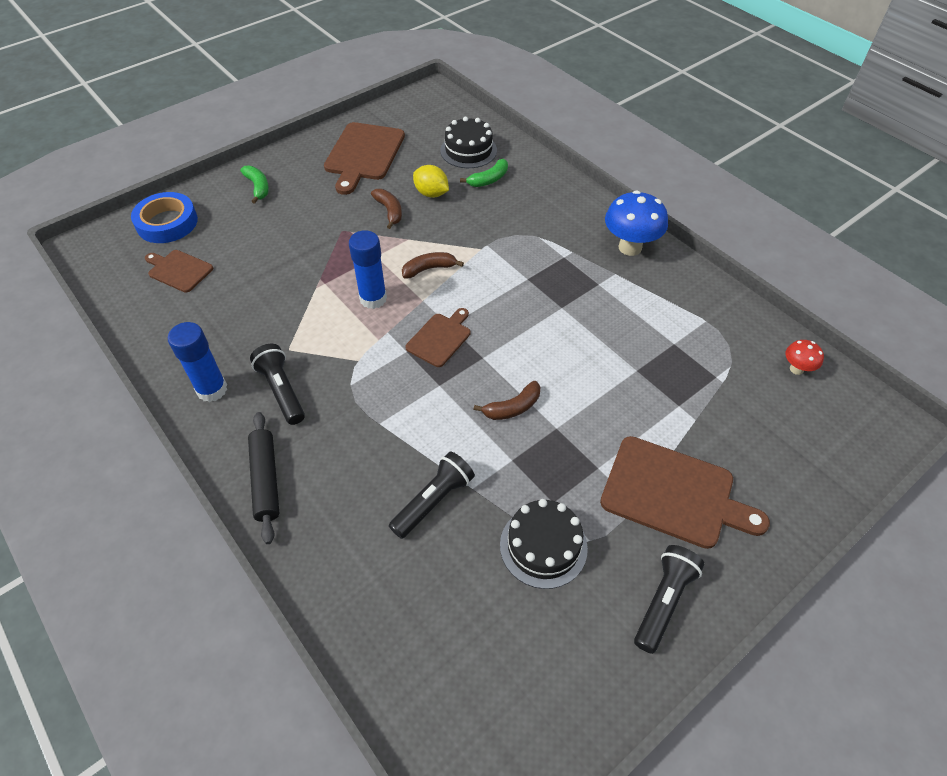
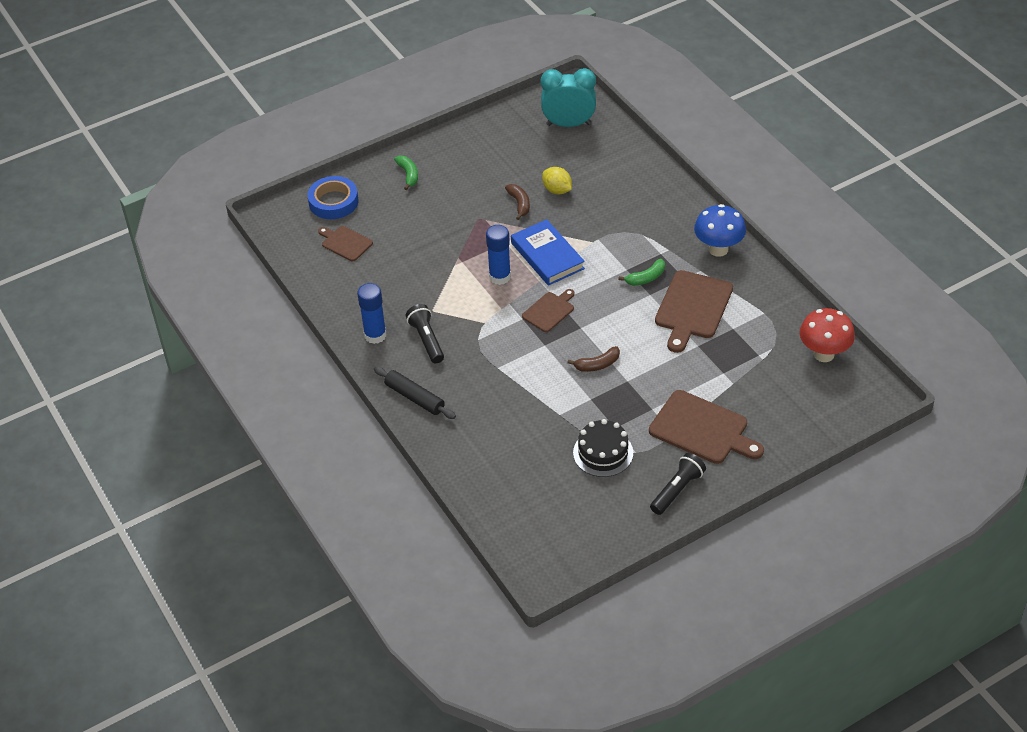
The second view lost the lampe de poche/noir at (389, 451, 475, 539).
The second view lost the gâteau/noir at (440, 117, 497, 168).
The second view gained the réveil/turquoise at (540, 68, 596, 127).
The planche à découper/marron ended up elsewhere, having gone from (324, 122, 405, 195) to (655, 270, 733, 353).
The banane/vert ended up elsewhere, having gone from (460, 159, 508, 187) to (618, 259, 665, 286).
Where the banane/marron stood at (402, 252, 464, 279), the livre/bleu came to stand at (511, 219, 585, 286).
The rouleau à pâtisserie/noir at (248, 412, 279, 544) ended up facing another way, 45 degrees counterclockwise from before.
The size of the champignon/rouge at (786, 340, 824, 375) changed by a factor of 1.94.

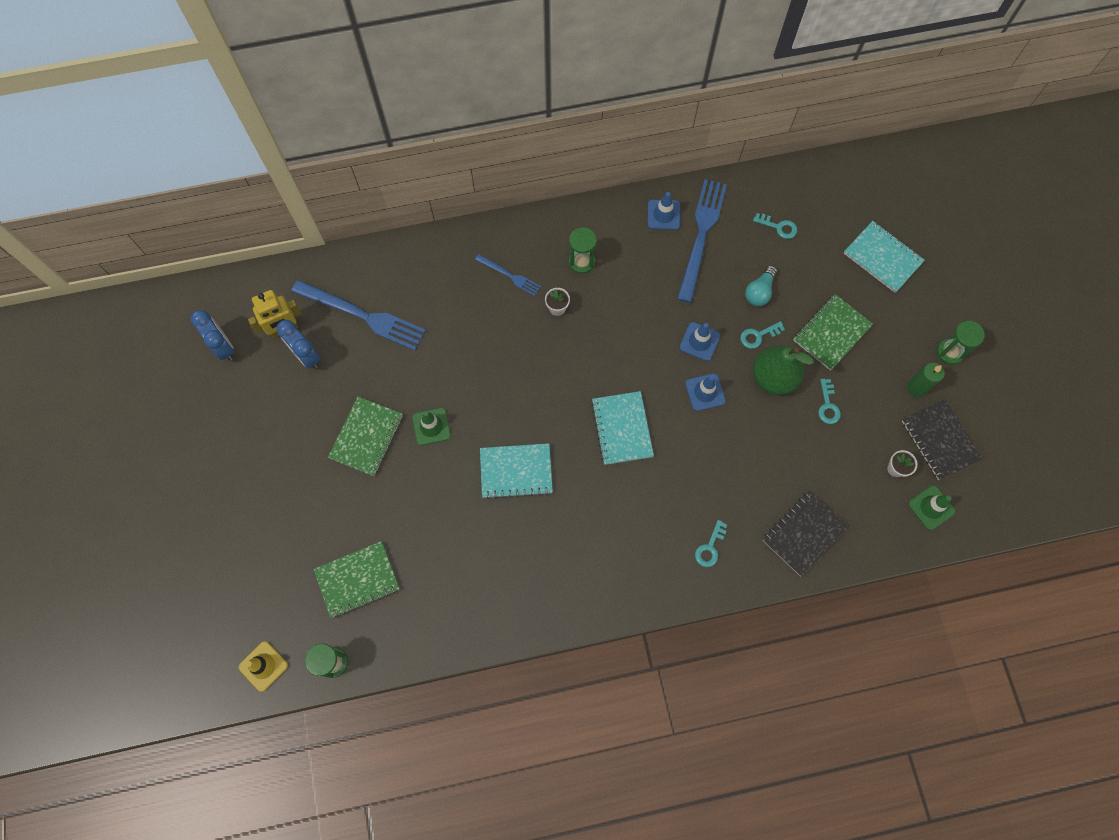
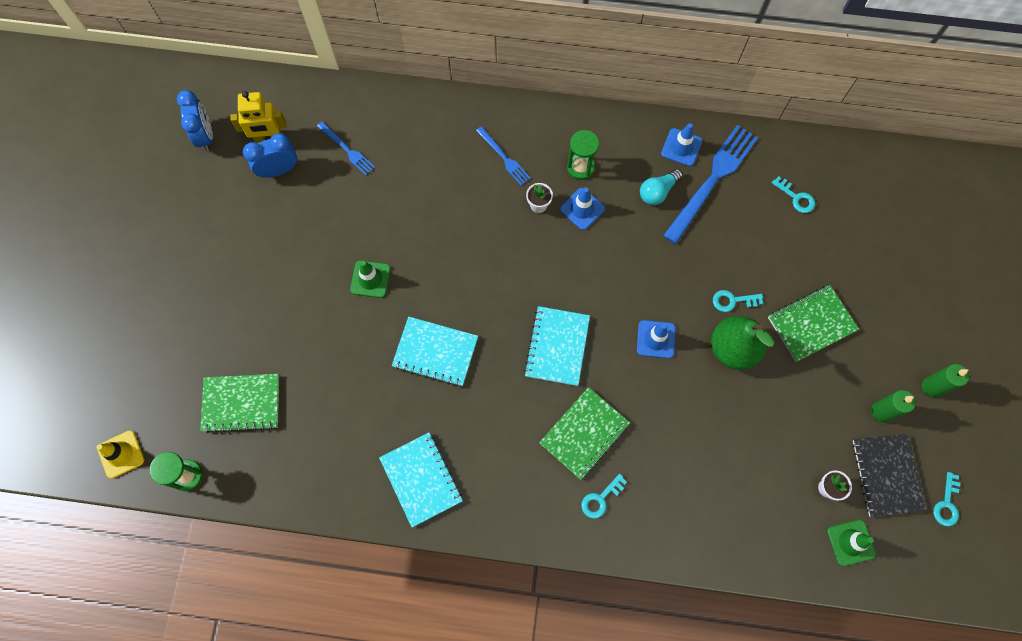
The second view lost the carnet/noir at (762, 491, 849, 577).
The carnet/vert ended up elsewhere, having gone from (328, 396, 403, 476) to (539, 387, 630, 480).
The cône de chantier/bleu ended up elsewhere, having gone from (679, 322, 720, 361) to (560, 187, 605, 230).
The ampoule/turquoise ended up elsewhere, having gone from (745, 266, 777, 306) to (640, 169, 683, 205).
The clé/turquoise ended up elsewhere, having gone from (818, 379, 841, 424) to (933, 472, 960, 526).
The carnet/turquoise ended up elsewhere, having gone from (844, 221, 925, 293) to (379, 433, 463, 527).
Where the sablier/vert stood at (937, 320, 985, 365), the bougie/vert came to stand at (922, 364, 969, 398).
The réveil/bleu at (277, 320, 320, 369) ended up facing another way, 90 degrees clockwise from before.
The size of the fourchette/bleu at (291, 280, 426, 351) changed by a factor of 0.52.

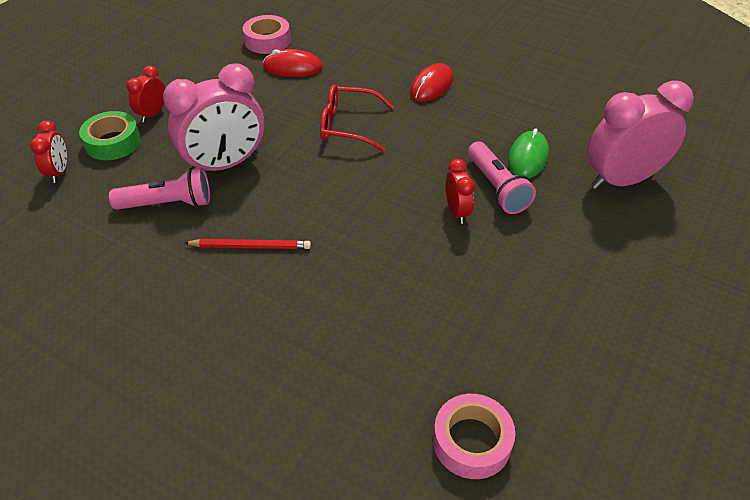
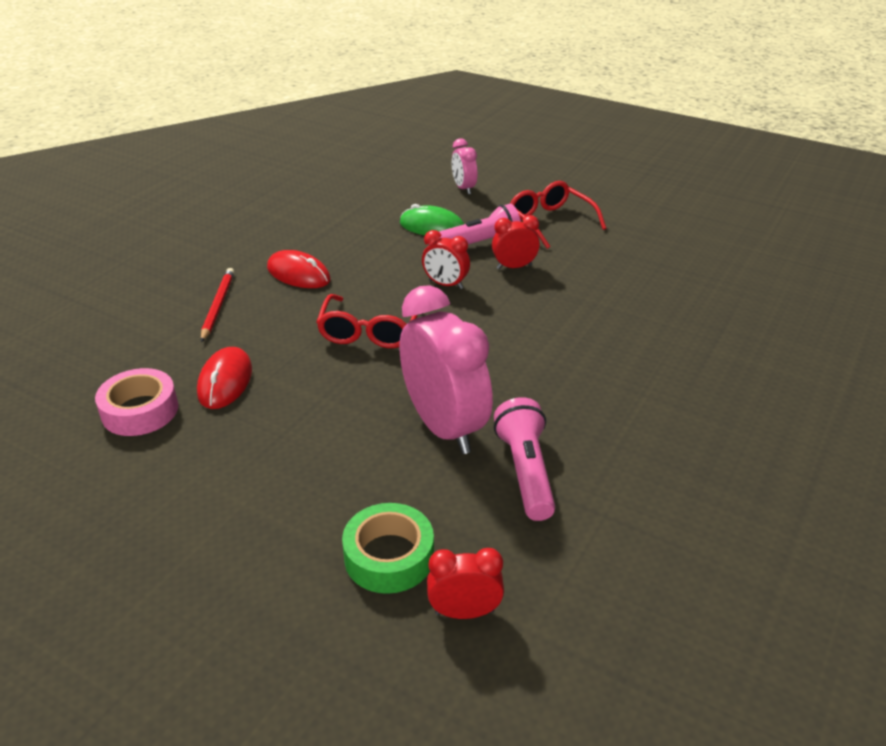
The second view lost the ruban adhésif/rose at (433, 394, 515, 479).
The second view gained the lunettes/rouge at (510, 181, 606, 249).
The réveil/rouge ended up elsewhere, having gone from (127, 66, 165, 122) to (422, 230, 470, 289).
The crayon/rouge ended up elsewhere, having gone from (184, 239, 311, 249) to (201, 268, 234, 342).
The size of the réveil/rose at (587, 81, 694, 189) changed by a factor of 0.49.

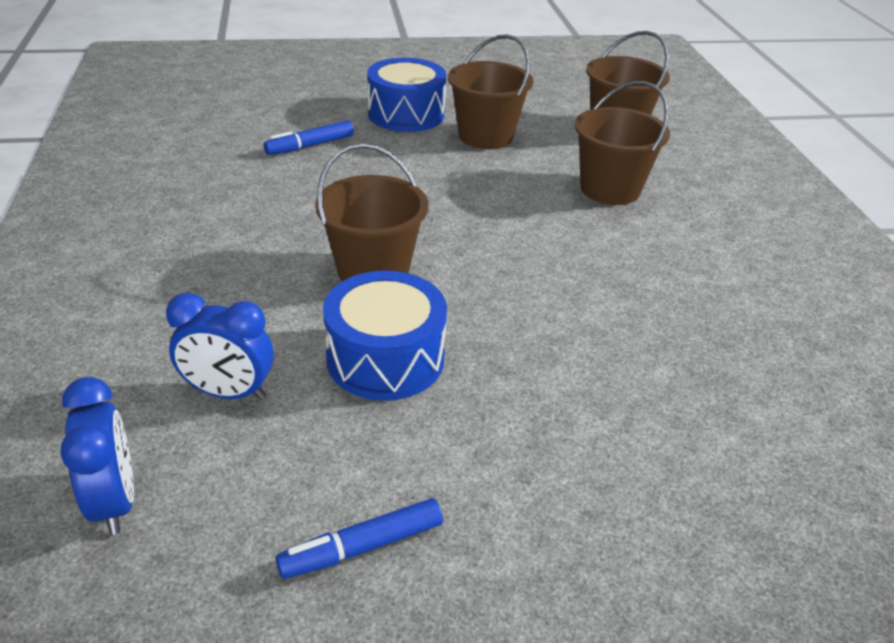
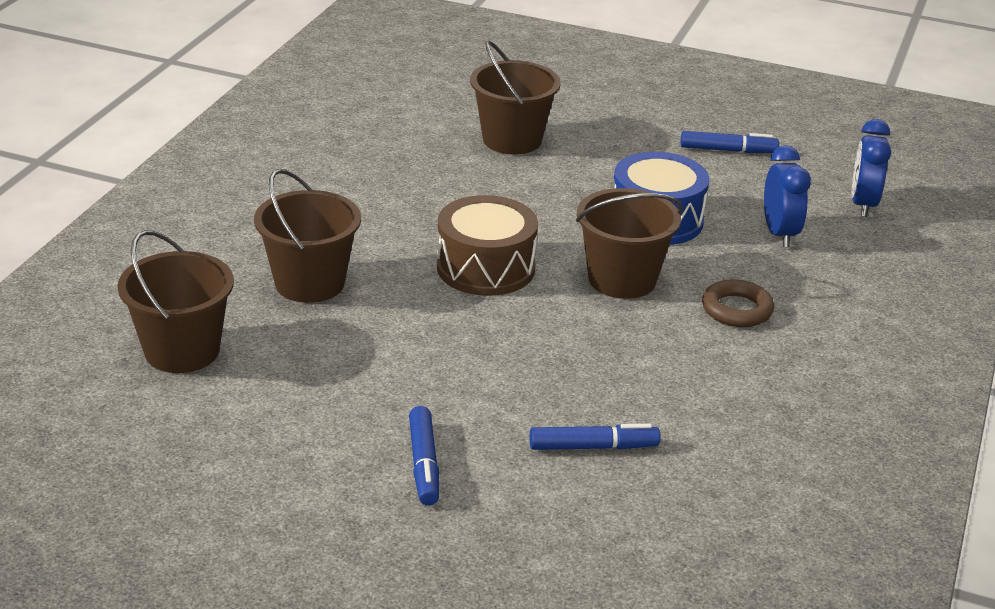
The second view gained the tambour/marron at (437, 195, 538, 296).
The second view gained the anneau/marron at (702, 279, 774, 327).
The seau/marron ended up elsewhere, having gone from (448, 34, 533, 149) to (470, 40, 561, 154).
Where the tambour/bleu stood at (367, 58, 446, 132), the feutre/bleu came to stand at (409, 406, 439, 506).
The réveil/bleu at (166, 292, 274, 400) ended up facing another way, 45 degrees clockwise from before.

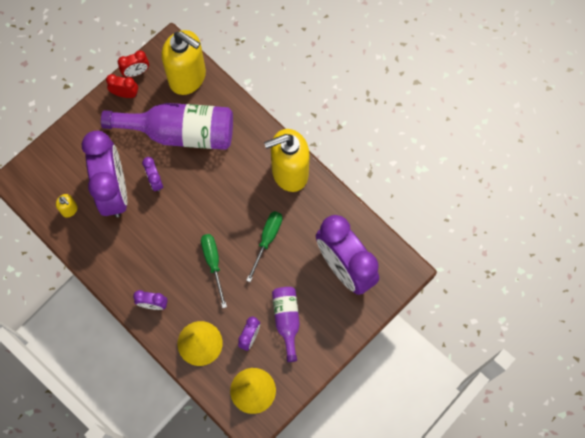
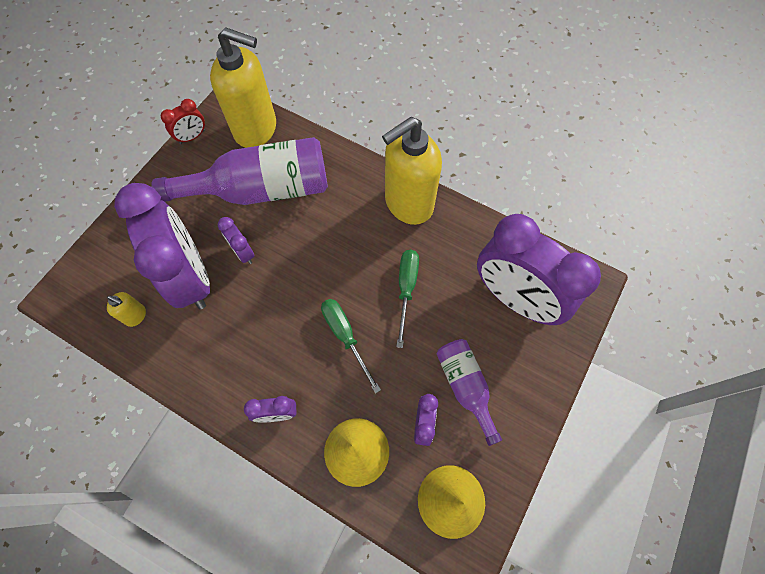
The second view lost the réveil/rouge at (106, 74, 138, 98).

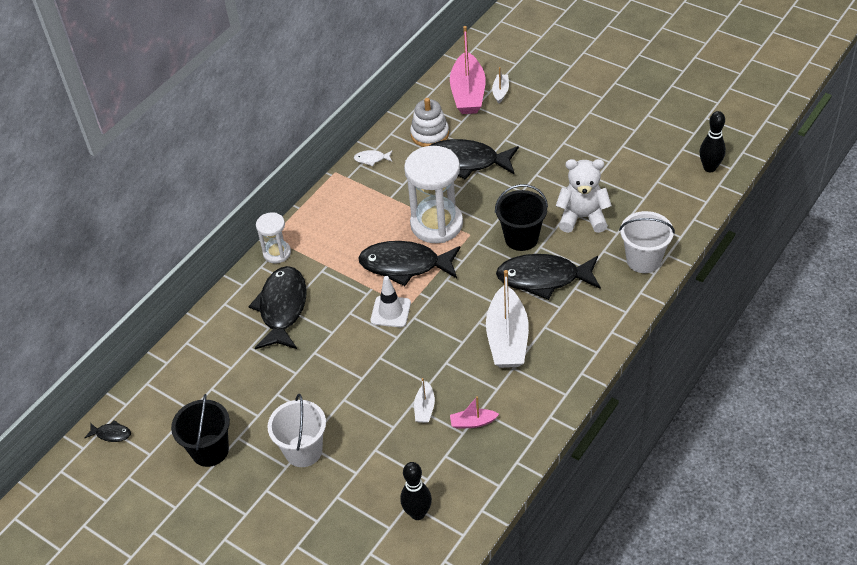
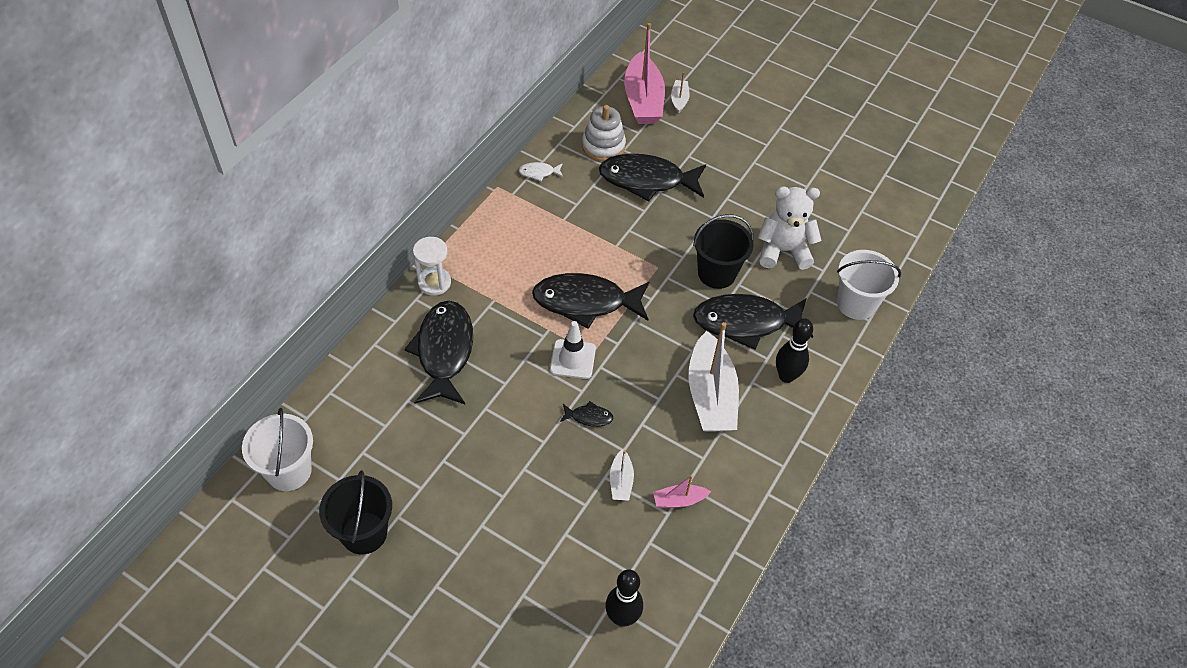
The second view lost the sablier/blanc at (404, 146, 463, 243).
The poisson/noir ended up elsewhere, having gone from (85, 420, 131, 442) to (560, 401, 614, 427).
The seau/blanc ended up elsewhere, having gone from (267, 394, 326, 467) to (242, 408, 313, 491).
The quille/noir ended up elsewhere, having gone from (699, 111, 726, 172) to (776, 318, 813, 383).

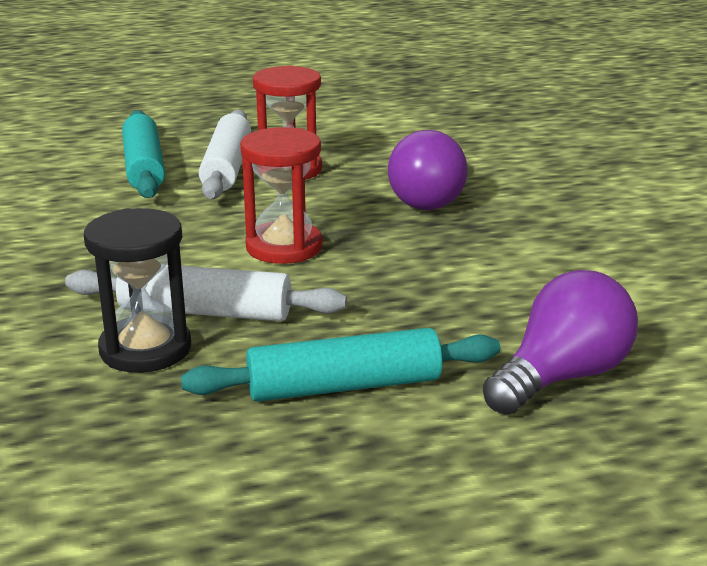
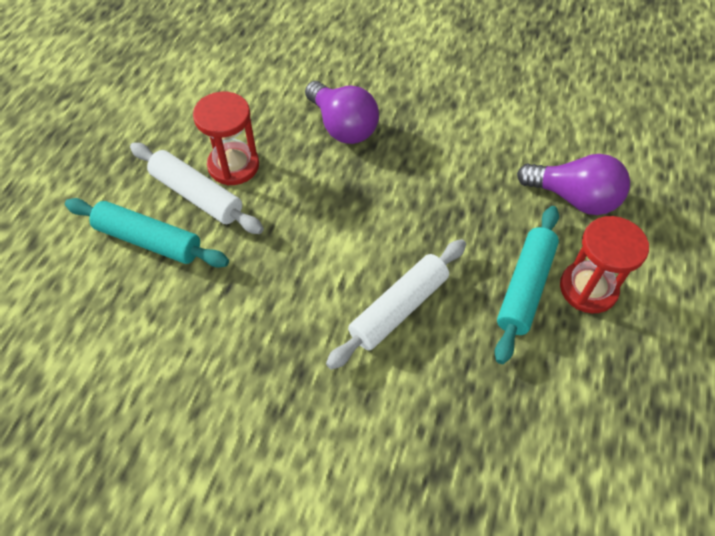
The second view lost the sablier/noir at (84, 208, 191, 373).
The sablier/rouge ended up elsewhere, having gone from (240, 127, 323, 264) to (560, 216, 649, 313).
The ampoule/violet at (483, 270, 638, 415) ended up facing another way, 120 degrees clockwise from before.

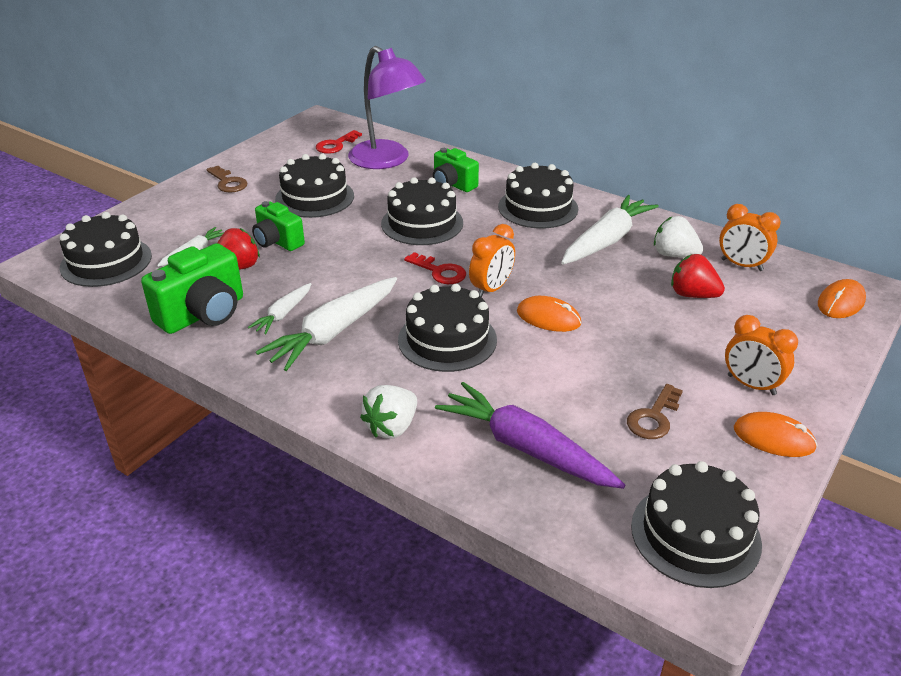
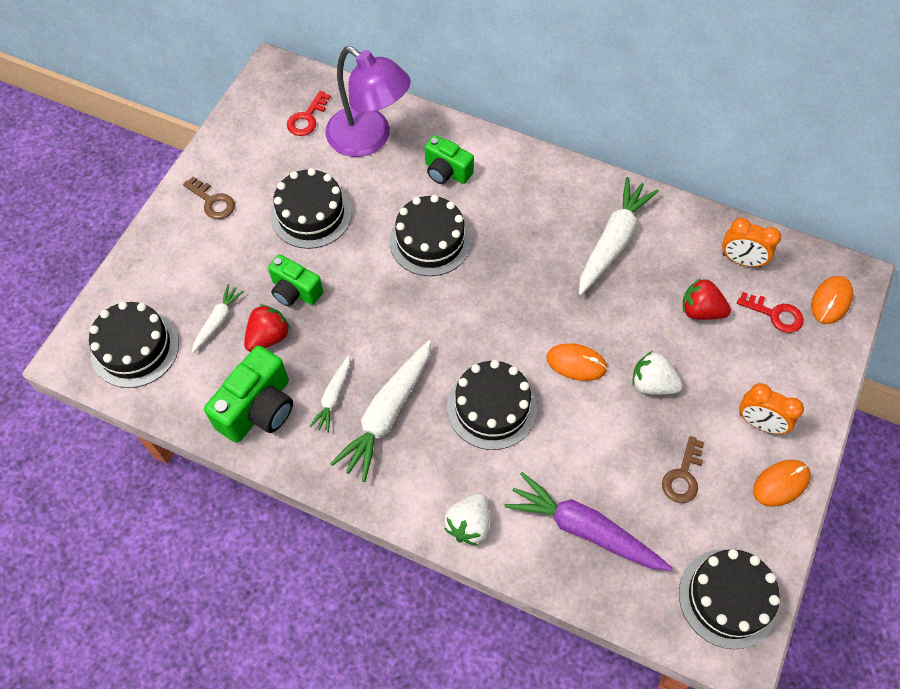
The second view lost the réveil/orange at (469, 224, 515, 297).
The second view lost the gâteau/noir at (498, 163, 578, 229).
The clé/rouge ended up elsewhere, having gone from (404, 252, 466, 284) to (737, 292, 804, 333).
The fraise/blanc ended up elsewhere, having gone from (654, 216, 704, 258) to (632, 351, 683, 395).
The souris/orange at (734, 412, 818, 457) ended up facing another way, 45 degrees counterclockwise from before.

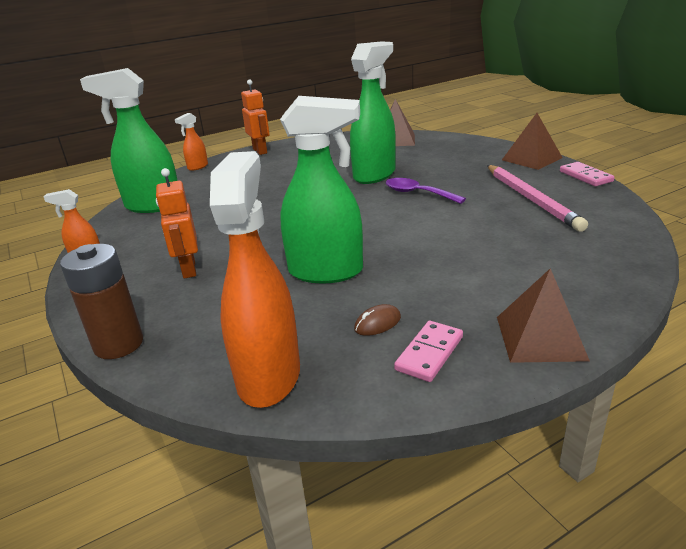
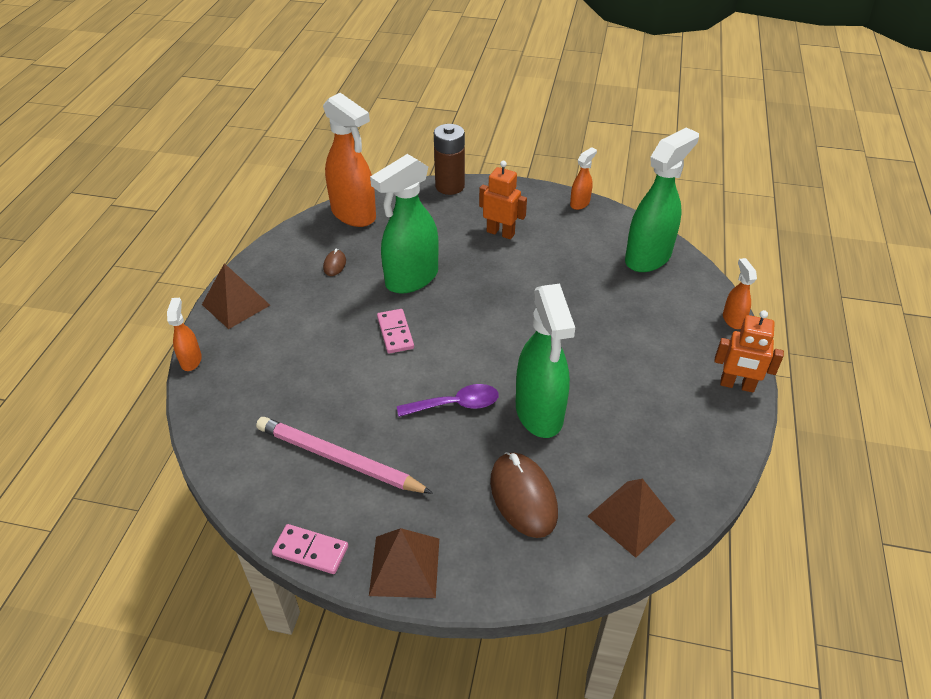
The second view gained the vaporisateur/orange at (167, 298, 202, 371).
The second view gained the souris/marron at (490, 452, 558, 538).
The domino/rose ended up elsewhere, having gone from (394, 321, 463, 382) to (377, 309, 414, 354).

